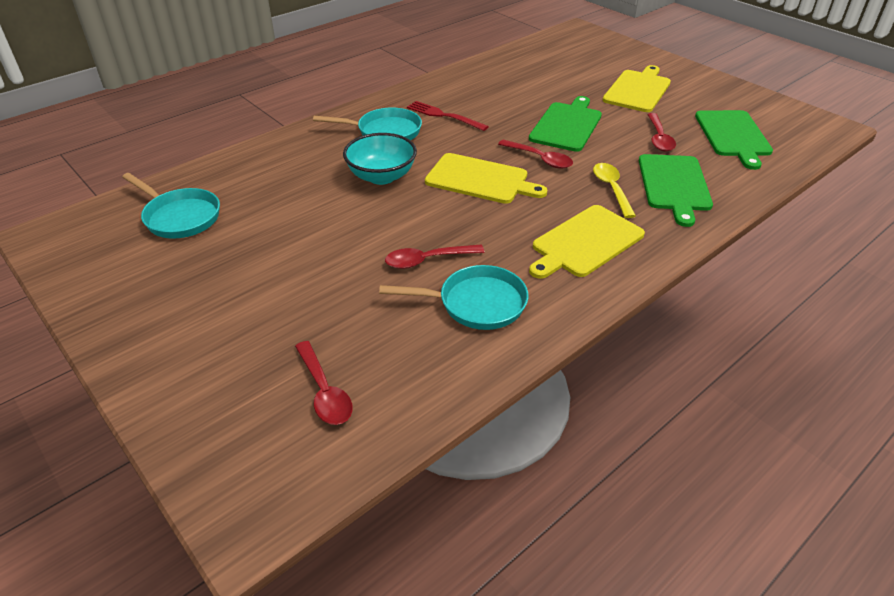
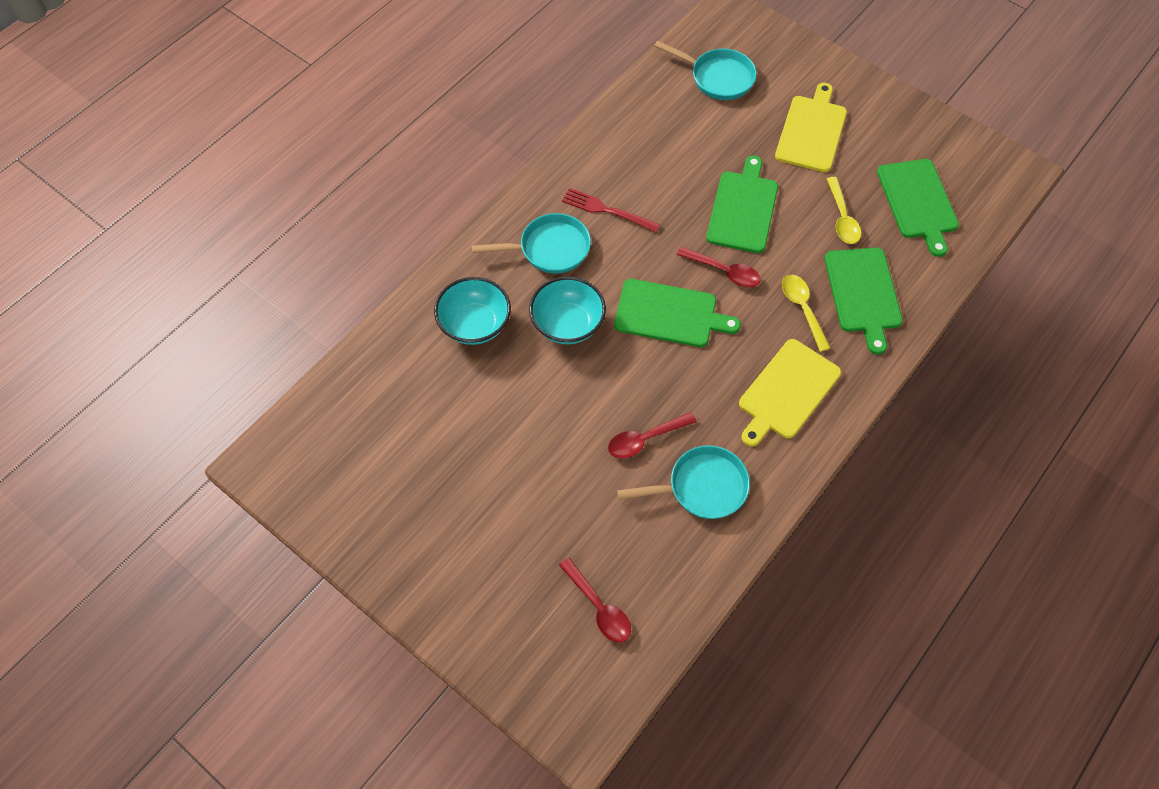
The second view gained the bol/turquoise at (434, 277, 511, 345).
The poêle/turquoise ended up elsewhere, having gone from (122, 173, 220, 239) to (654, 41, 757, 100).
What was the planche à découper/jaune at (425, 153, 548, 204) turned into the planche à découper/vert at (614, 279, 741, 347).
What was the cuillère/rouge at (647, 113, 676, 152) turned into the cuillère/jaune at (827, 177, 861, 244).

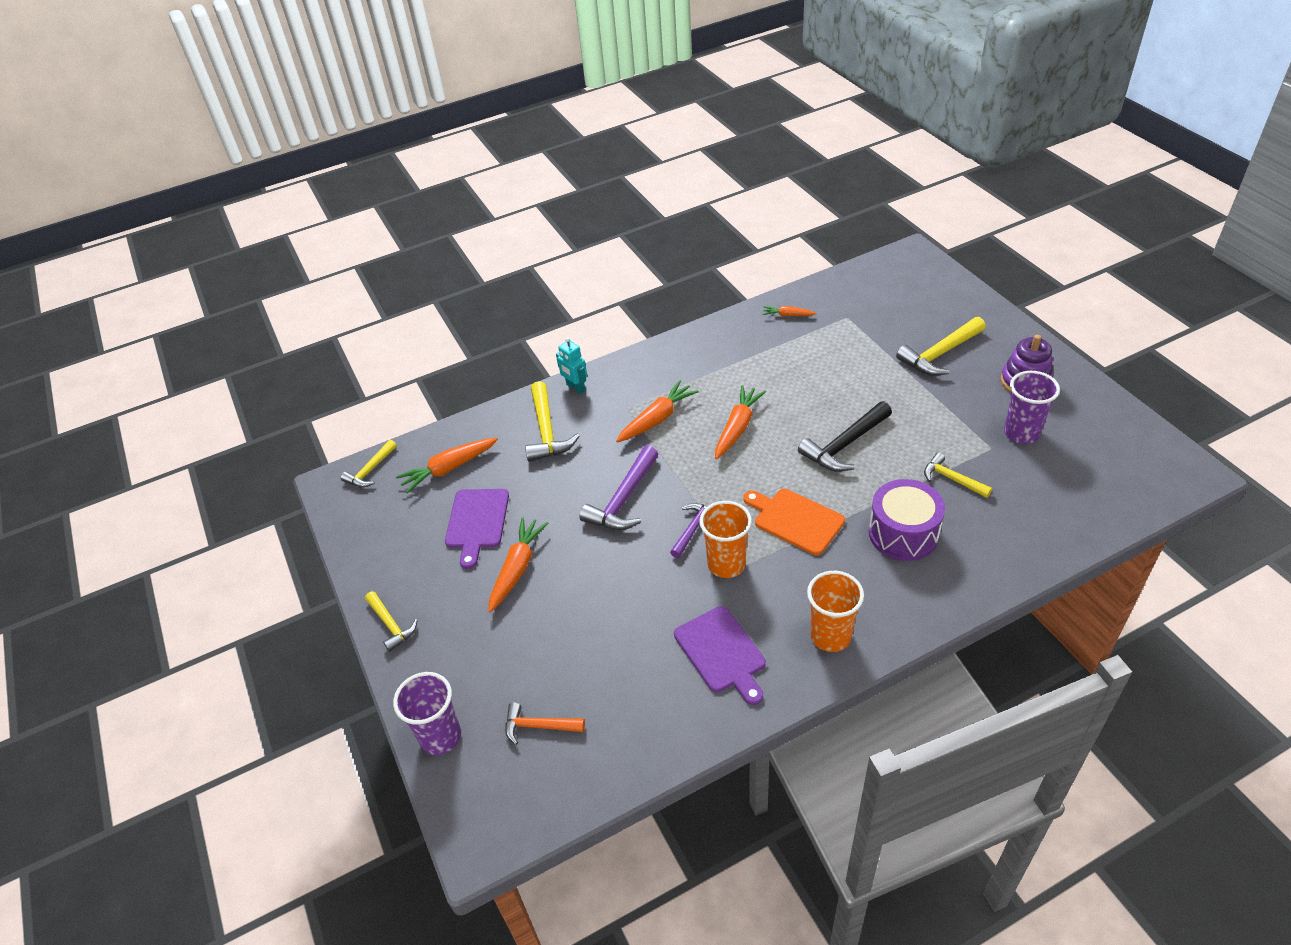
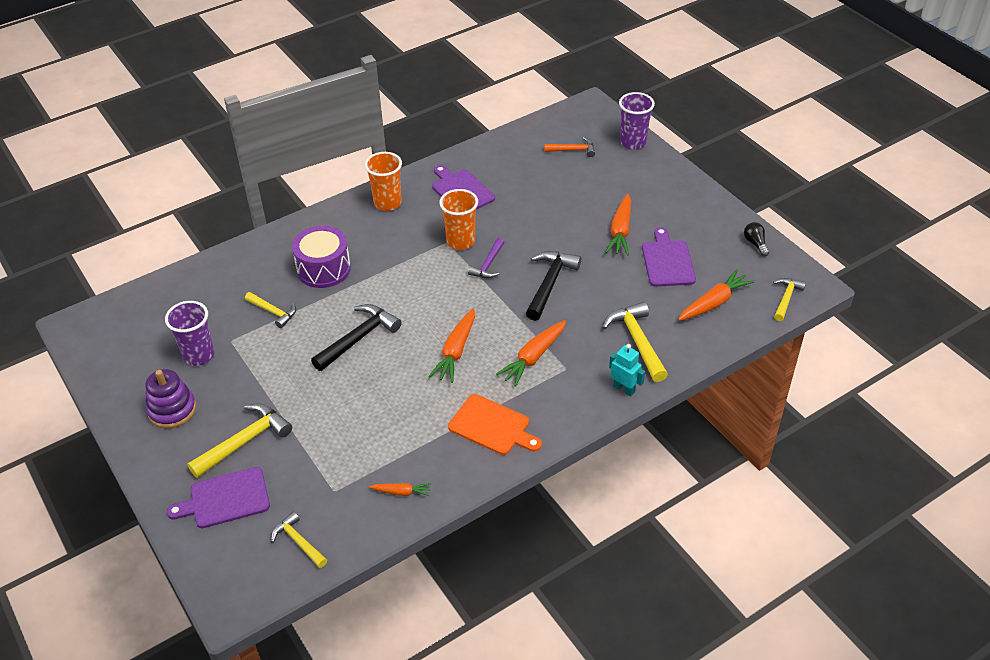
The second view gained the planche à découper/violet at (167, 467, 270, 528).
The second view gained the ampoule/noir at (744, 222, 769, 256).
The marteau/jaune ended up elsewhere, having gone from (365, 591, 417, 652) to (271, 511, 327, 568).
The planche à découper/orange ended up elsewhere, having gone from (743, 489, 845, 555) to (448, 394, 542, 455).
What was the marteau/violet at (580, 445, 658, 530) turned into the marteau/noir at (526, 251, 581, 321).

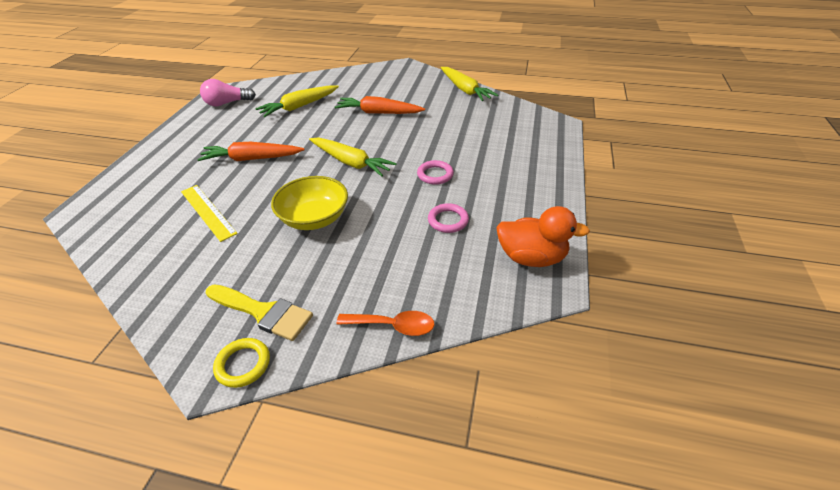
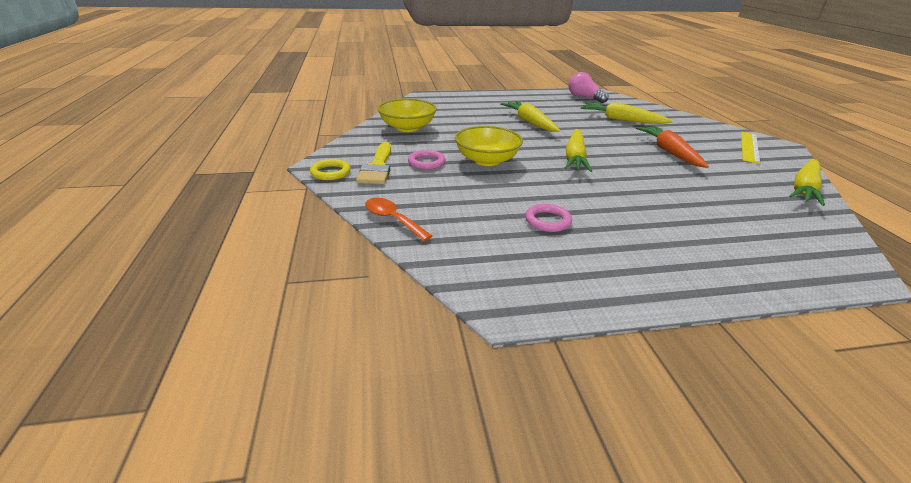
The second view lost the canard/orange at (496, 206, 590, 267).
The second view gained the bol/jaune at (377, 99, 437, 132).
The règle/jaune ended up elsewhere, having gone from (181, 185, 238, 242) to (741, 132, 760, 164).
The anneau/rose ended up elsewhere, having gone from (417, 160, 454, 185) to (408, 150, 445, 170).
What was the carotte/orange at (197, 142, 305, 161) turned into the carotte/jaune at (500, 101, 560, 132).
The cuillère/orange at (336, 311, 435, 336) ended up facing another way, 150 degrees clockwise from before.

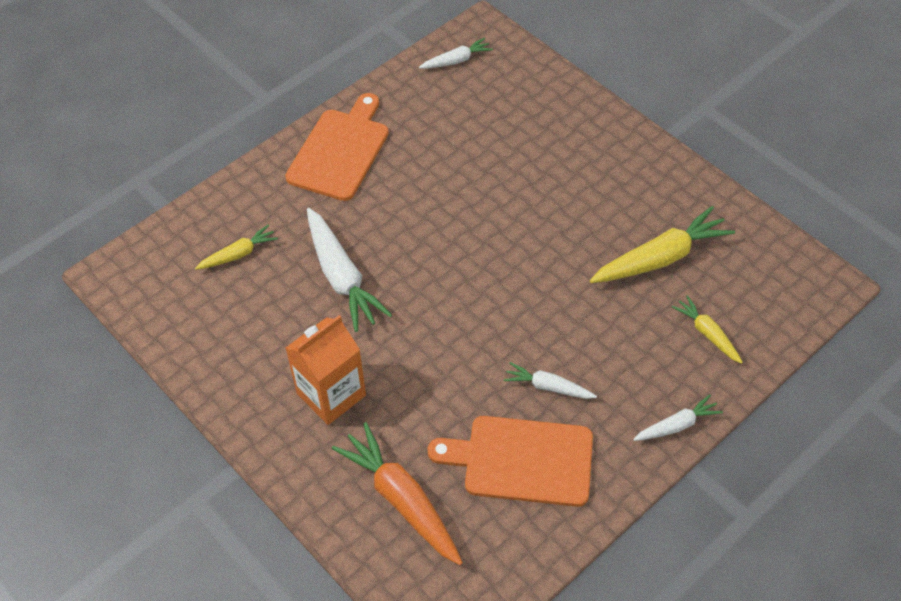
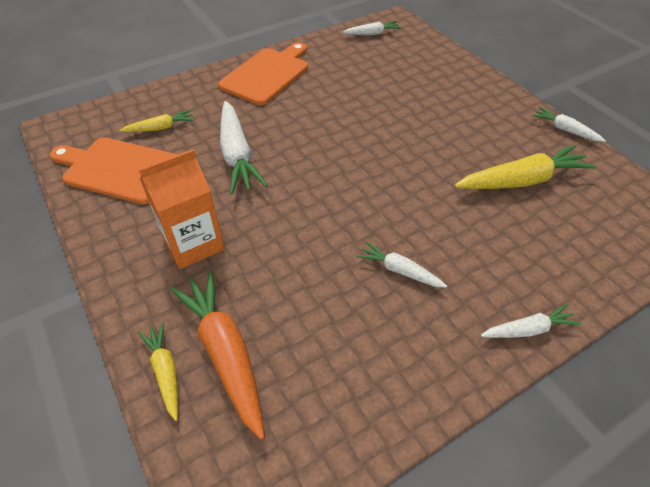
The second view gained the carotte/blanc at (532, 107, 606, 142).
The planche à découper/orange ended up elsewhere, having gone from (428, 416, 593, 507) to (50, 137, 177, 204).
The carotte/jaune ended up elsewhere, having gone from (671, 295, 743, 364) to (138, 322, 178, 421).

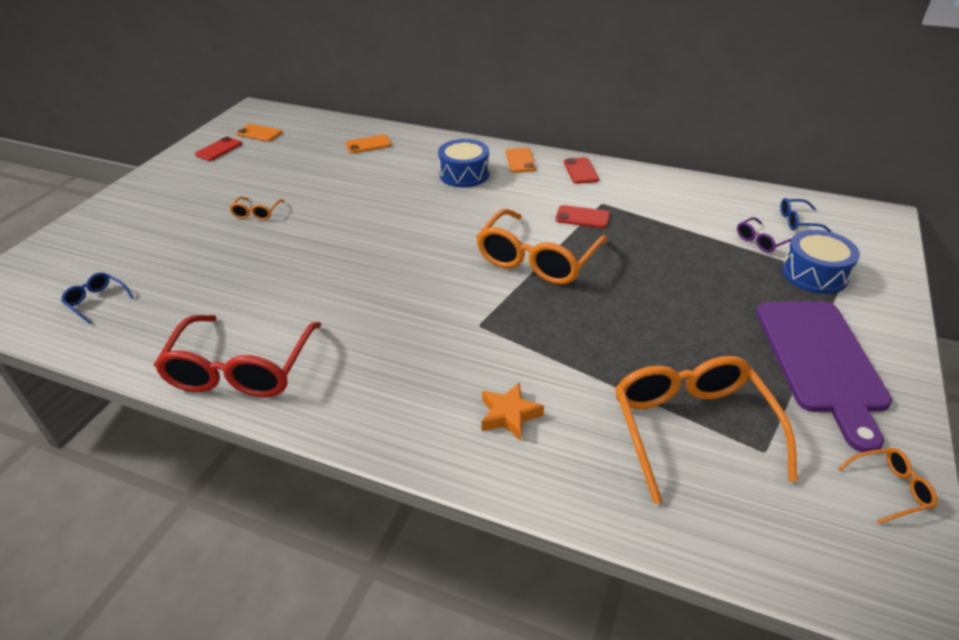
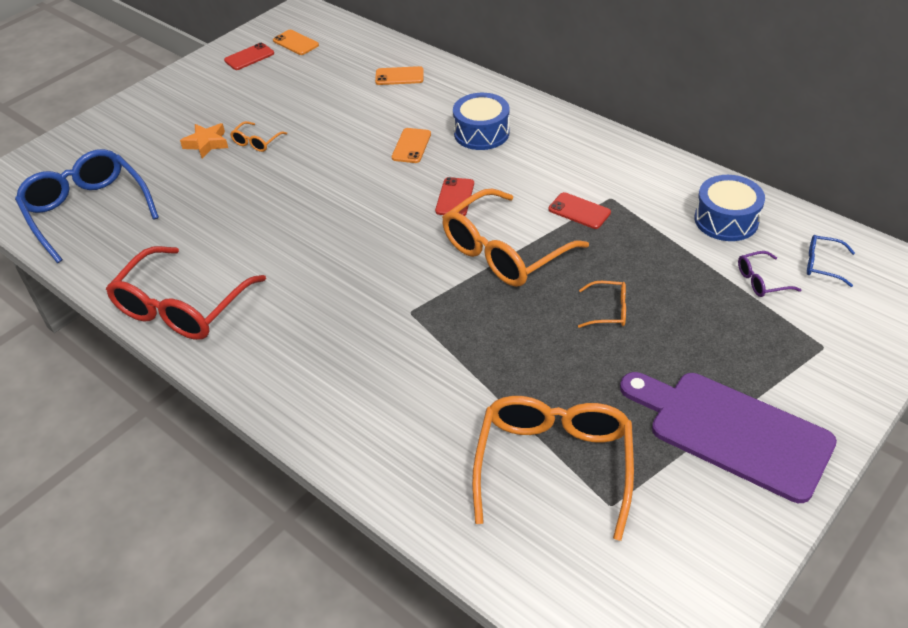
The étoile/orange ended up elsewhere, having gone from (481, 382, 544, 441) to (180, 123, 228, 158).
The téléphone/orange ended up elsewhere, having gone from (506, 148, 536, 173) to (392, 128, 431, 163).
The téléphone/rouge ended up elsewhere, having gone from (564, 157, 599, 184) to (435, 177, 474, 216).
The tambour/bleu ended up elsewhere, having gone from (782, 230, 860, 294) to (695, 175, 765, 241).
The lunettes/orange ended up elsewhere, having gone from (838, 448, 937, 524) to (578, 281, 626, 328).
The planche à découper/violet at (756, 301, 892, 453) ended up facing another way, 105 degrees clockwise from before.
The size of the lunettes/bleu at (61, 272, 134, 324) changed by a factor of 2.29.

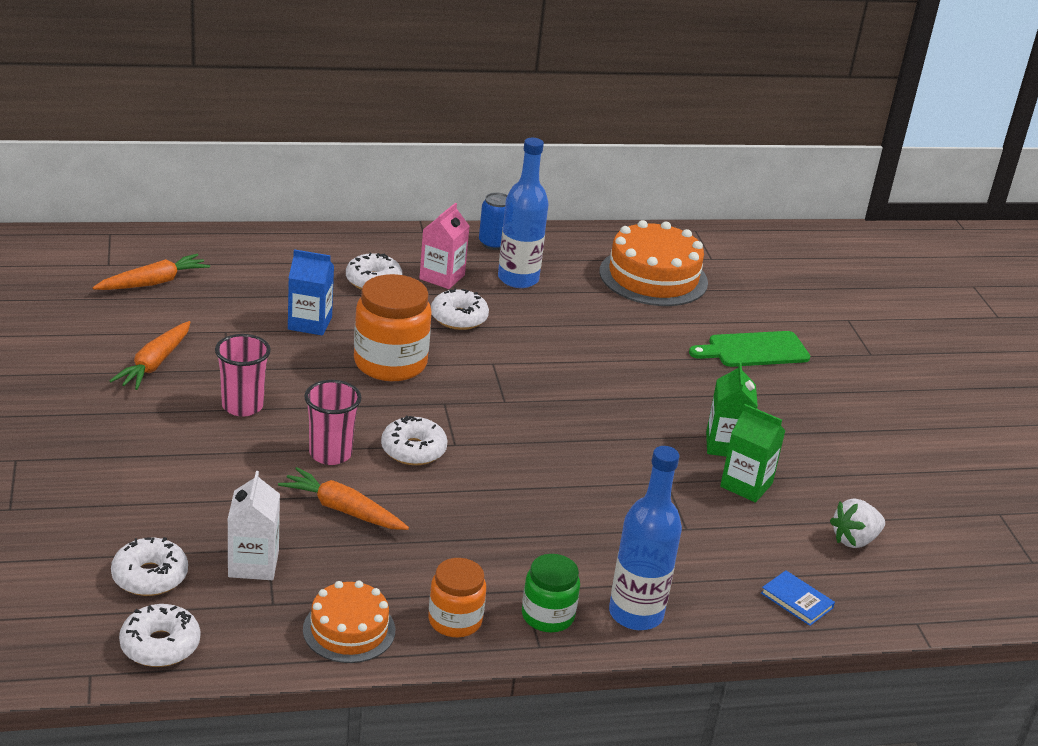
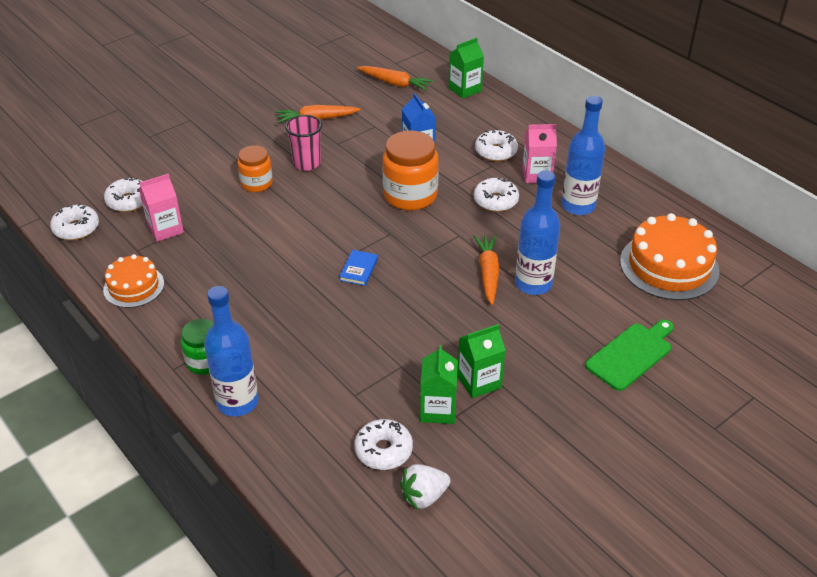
The second view lost the gobelet/rose at (304, 380, 362, 465).
The second view lost the canette/bleu at (479, 193, 507, 250).
The second view gained the brique de lait/vert at (449, 38, 484, 99).
The second view gained the bouteille/bleu at (515, 170, 560, 295).
The carotte/orange ended up elsewhere, having gone from (278, 467, 409, 530) to (473, 235, 500, 305).
The beignet/blanc ended up elsewhere, having gone from (381, 416, 448, 465) to (354, 419, 413, 470).
The bocal/orange ended up elsewhere, having gone from (428, 558, 486, 637) to (238, 145, 273, 192).
The livre/bleu ended up elsewhere, having gone from (761, 570, 835, 626) to (339, 250, 378, 286).
What was the brique de lait/blanc at (227, 471, 280, 580) turned into the brique de lait/rose at (139, 174, 184, 242).
The planche à découper/vert at (689, 331, 810, 367) ended up facing another way, 90 degrees clockwise from before.
The fraise/blanc at (830, 499, 885, 548) ended up facing another way, 60 degrees counterclockwise from before.

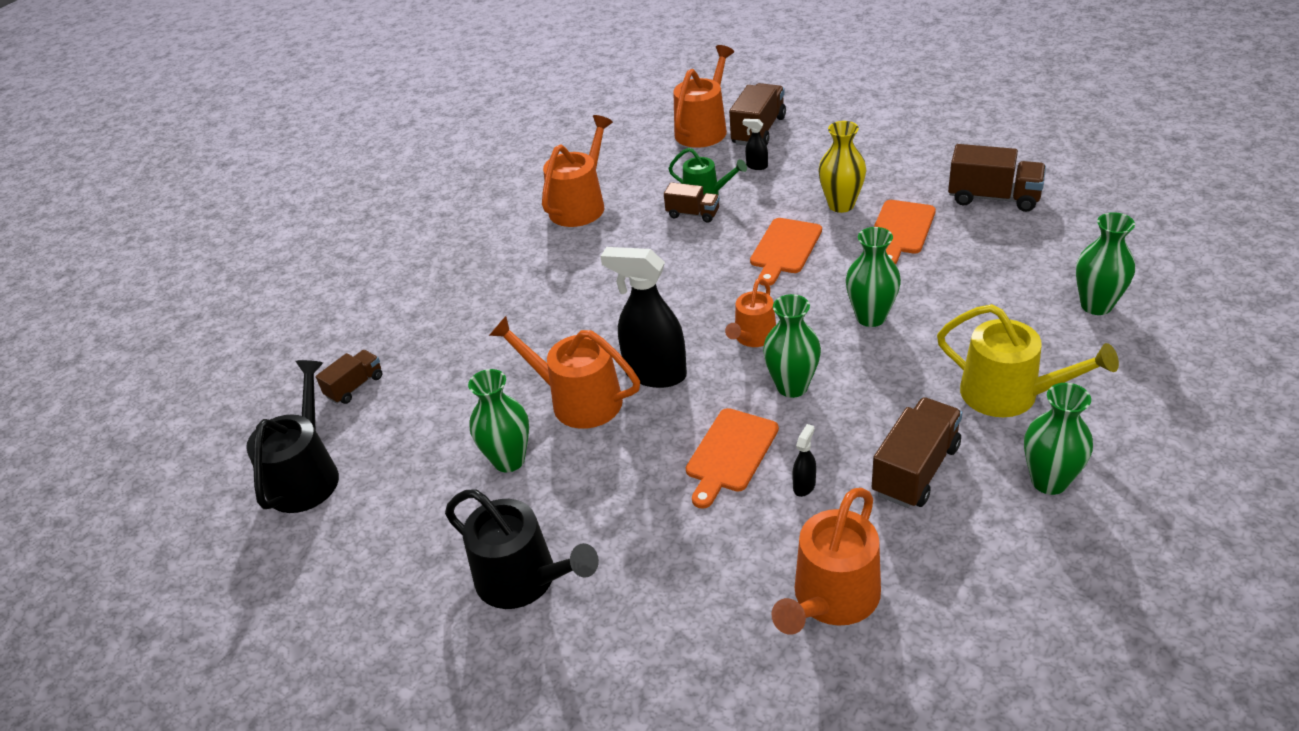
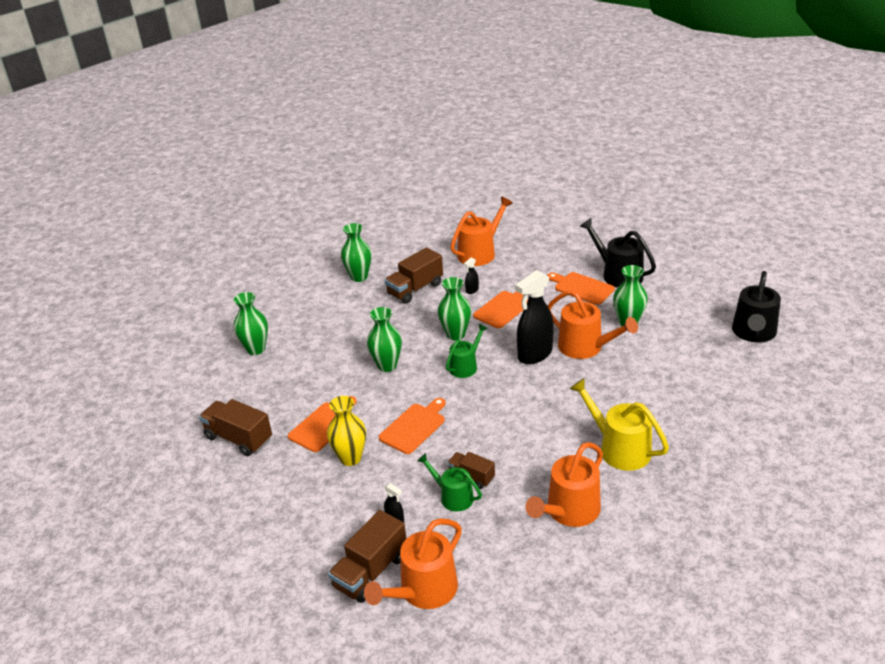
The second view lost the camion/marron at (316, 350, 383, 404).
The second view gained the planche à découper/orange at (547, 272, 615, 305).
The arrosoir/jaune ended up elsewhere, having gone from (937, 304, 1119, 417) to (570, 378, 669, 471).
What was the arrosoir/orange at (725, 278, 776, 347) turned into the arrosoir/vert at (446, 324, 488, 378).
The vaporisateur/noir at (601, 247, 687, 388) ended up facing another way, 105 degrees clockwise from before.

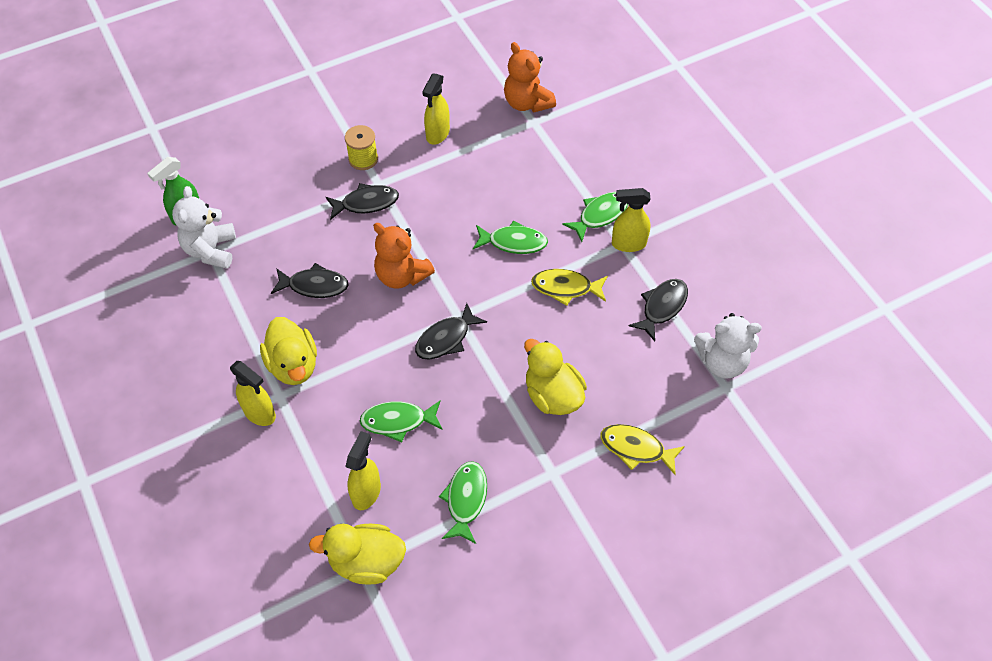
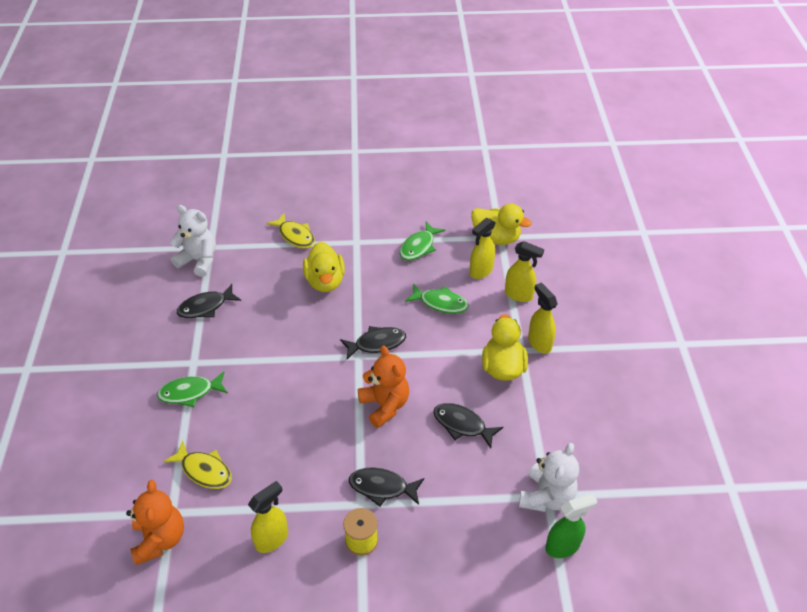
The second view lost the poisson/vert at (473, 220, 548, 254).
The poisson/jaune ended up elsewhere, having gone from (531, 269, 608, 306) to (163, 441, 232, 489).
The vaporisateur/jaune ended up elsewhere, having gone from (612, 188, 651, 252) to (505, 241, 544, 302).

